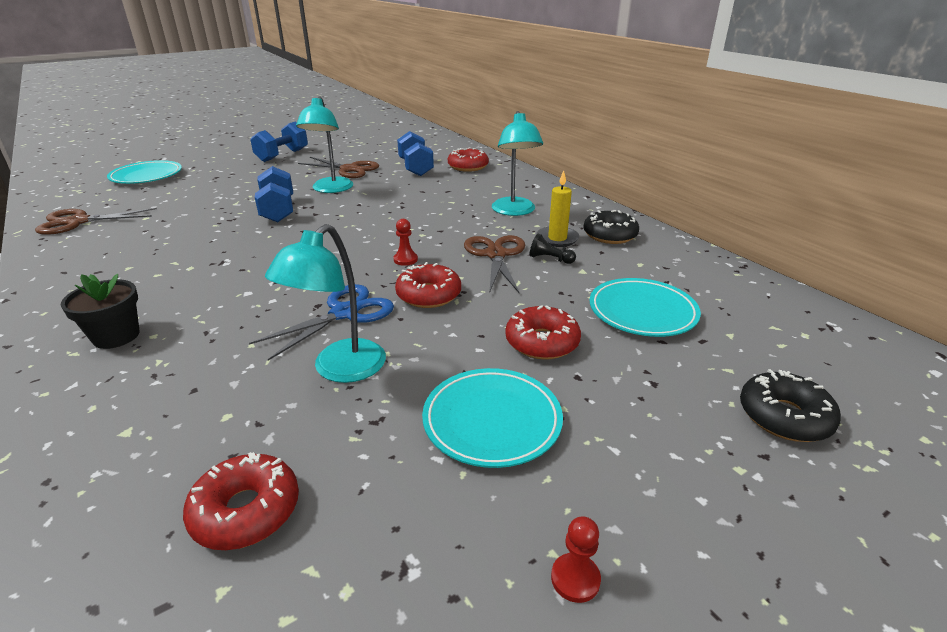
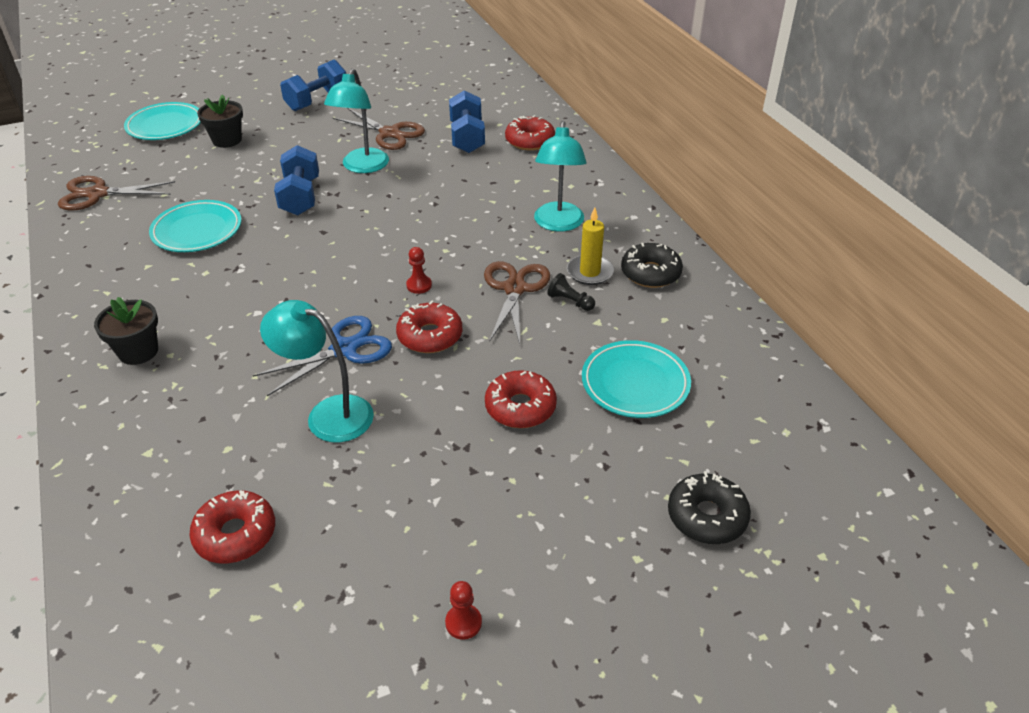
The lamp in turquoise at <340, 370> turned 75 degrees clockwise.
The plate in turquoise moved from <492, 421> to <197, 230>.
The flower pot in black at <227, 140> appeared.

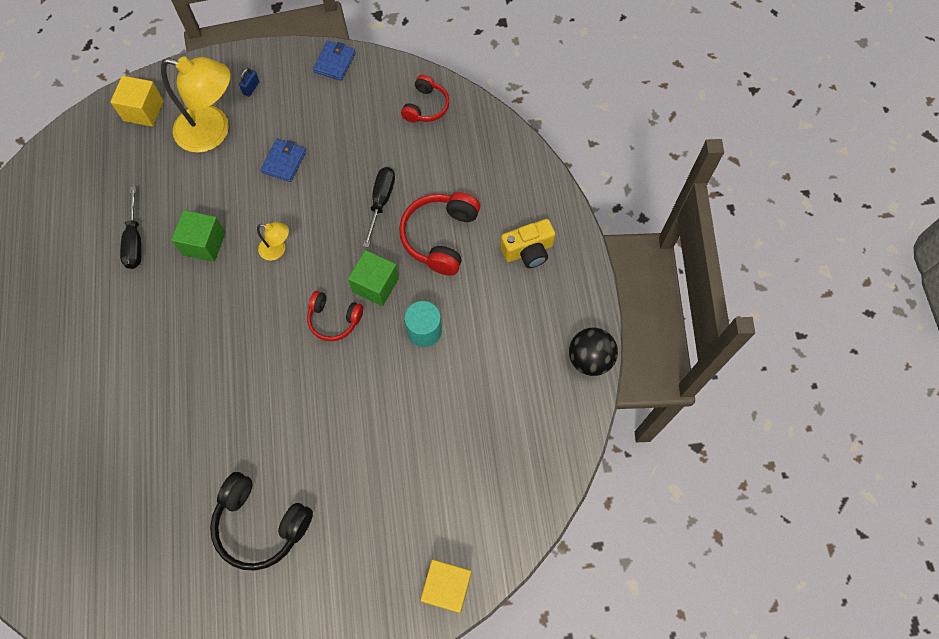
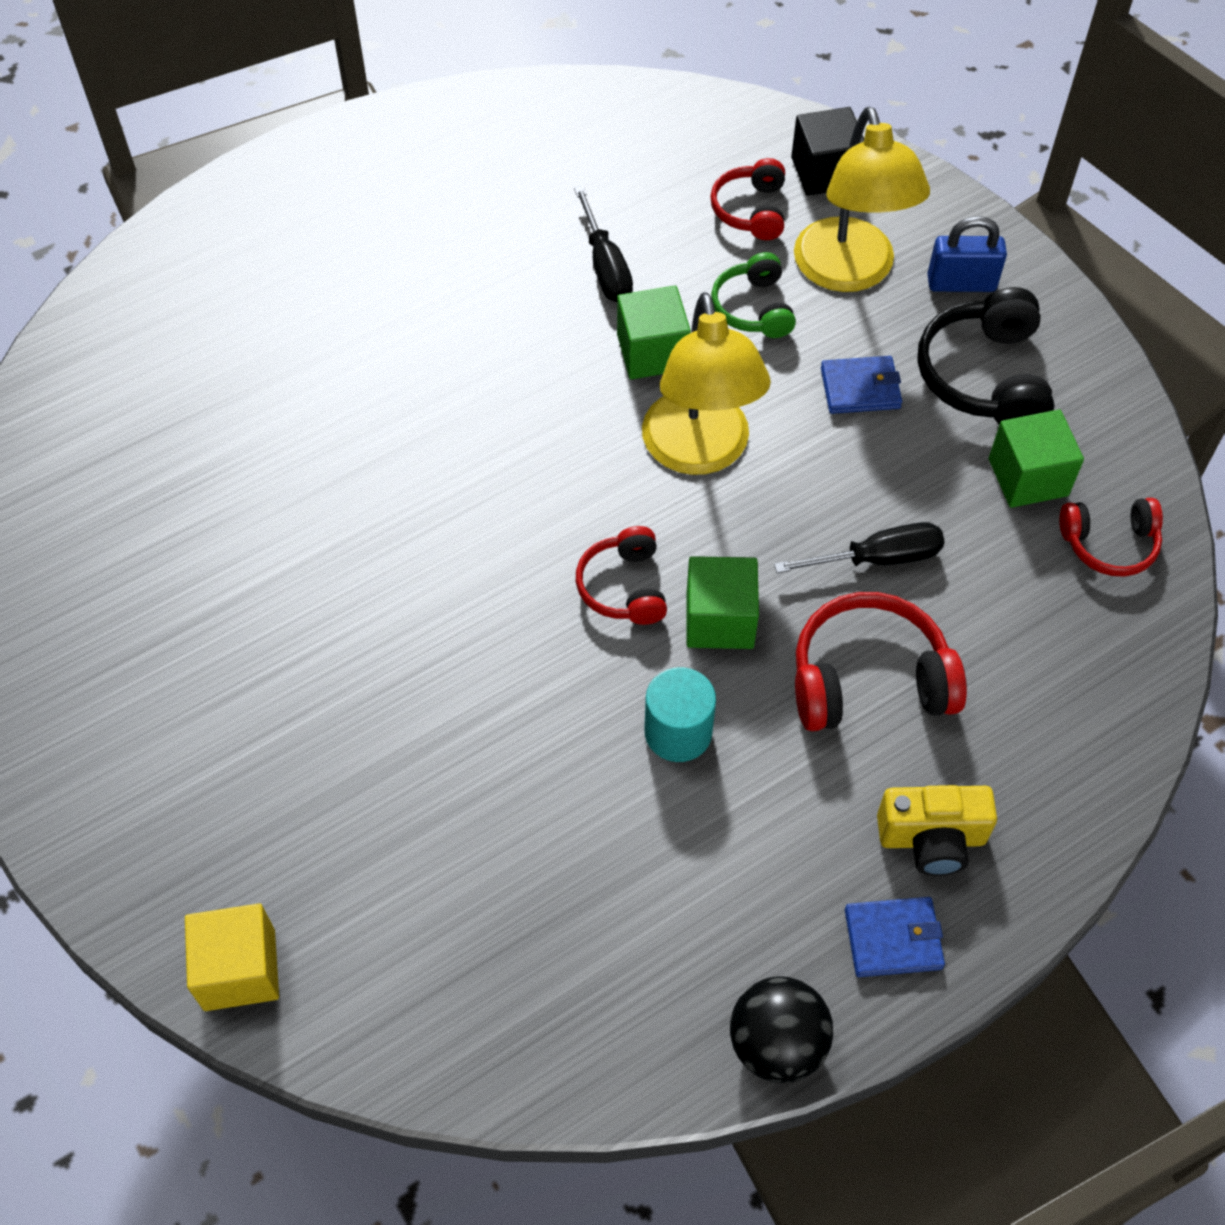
The cube in yellow at <143, 111> became the cube in black at <825, 172>.
The screwdriver in black at <135, 241> turned 75 degrees counterclockwise.
The headphones in black moved from <261, 524> to <984, 376>.
The padlock in blue at <251, 88> changed to 1.75 times the size.
The lamp in yellow at <277, 250> changed to 2.18 times the size.
The wallet in blue moved from <334, 62> to <893, 939>.
The camera in yellow at <528, 251> turned 45 degrees counterclockwise.
The headphones in red at <751, 210> appeared.
The headphones in green at <753, 308> appeared.
The cube in green at <1028, 477> appeared.

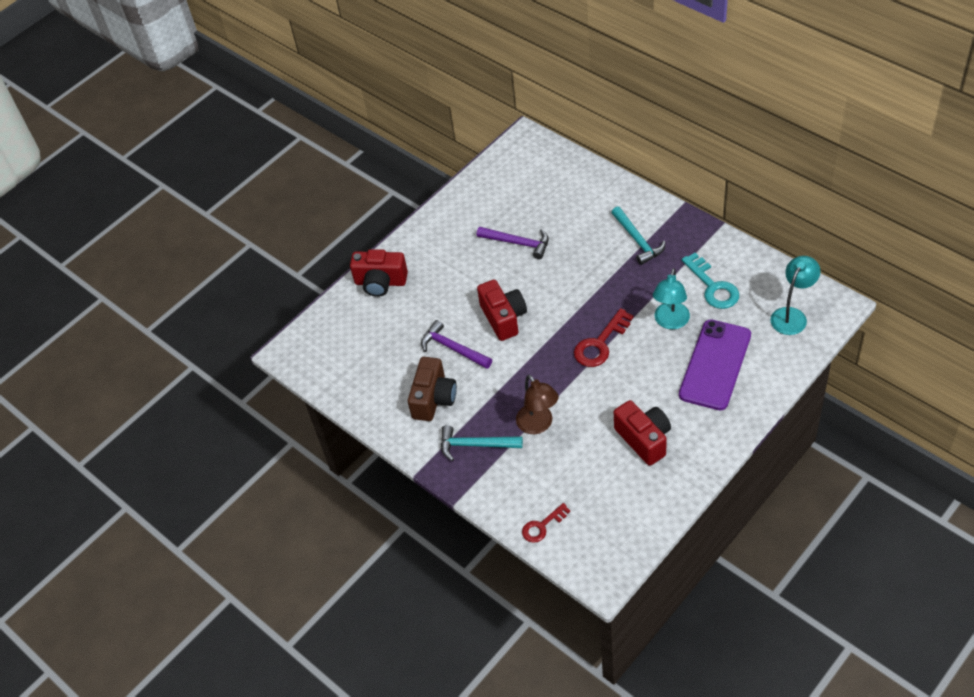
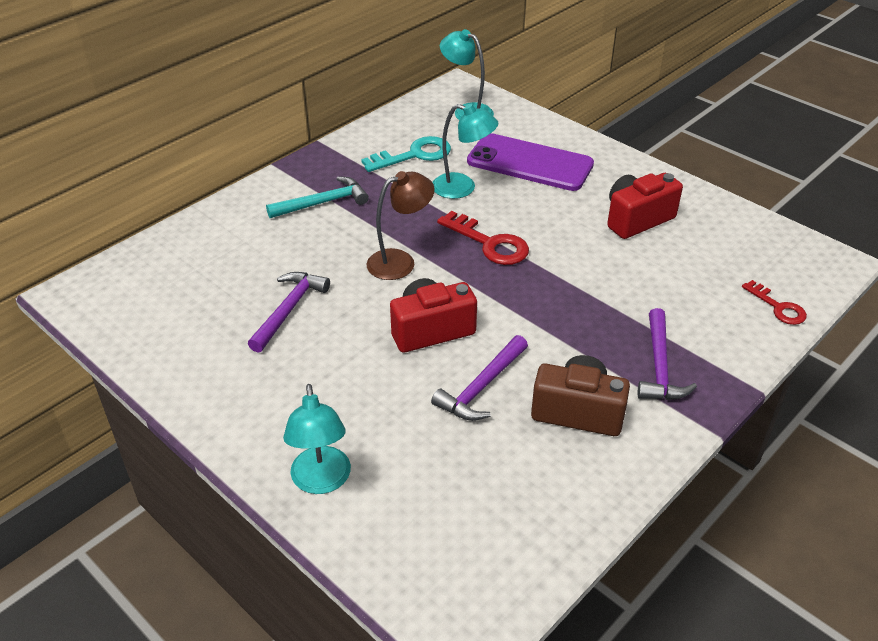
The camera in red at <380, 282> was replaced by the lamp in turquoise at <321, 481>.
The hammer in turquoise at <475, 445> became the hammer in purple at <659, 366>.
The lamp in brown moved from <538, 425> to <400, 261>.

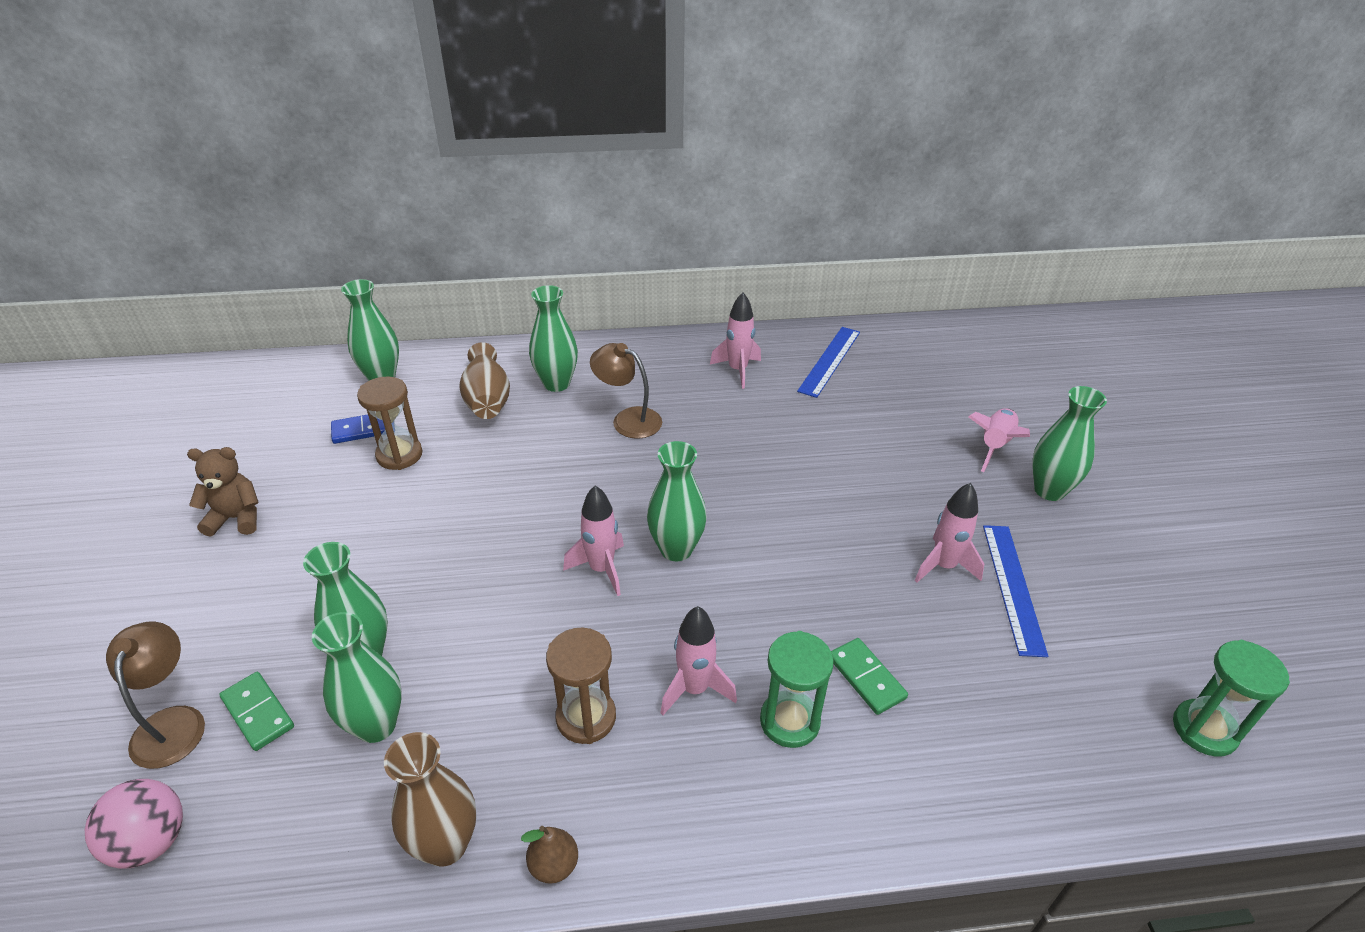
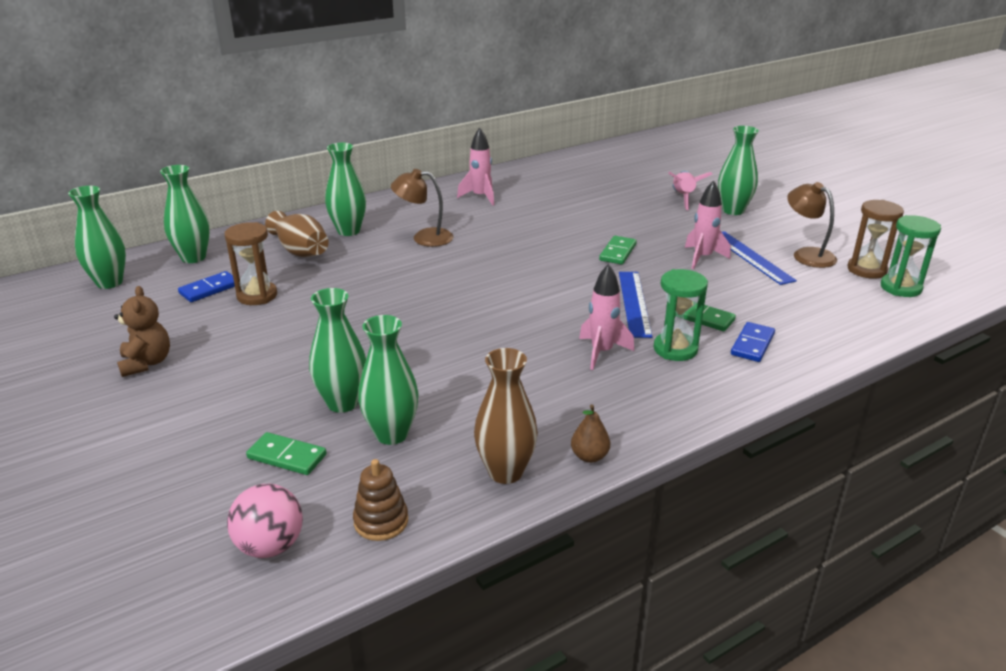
The lamp in brown moved from <172, 723> to <807, 254>.
The teddy bear in brown at <236, 518> turned 105 degrees clockwise.
The hourglass in brown moved from <586, 717> to <866, 270>.
The rocket in pink at <601, 569> disappeared.
The vase in green moved from <676, 549> to <109, 282>.
The ruler in blue moved from <829, 361> to <634, 303>.
The stacking toy in brown at <381, 521> appeared.
The domino in green at <618, 252> appeared.
The domino in blue at <752, 344> appeared.

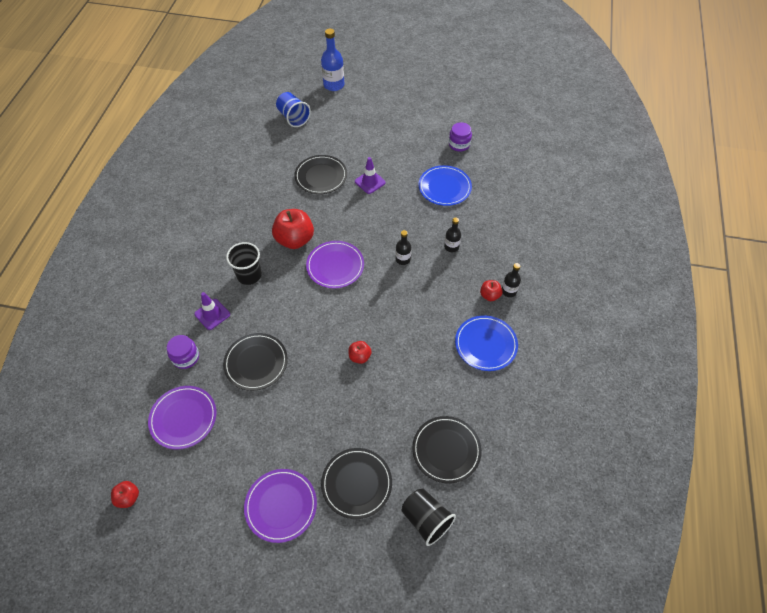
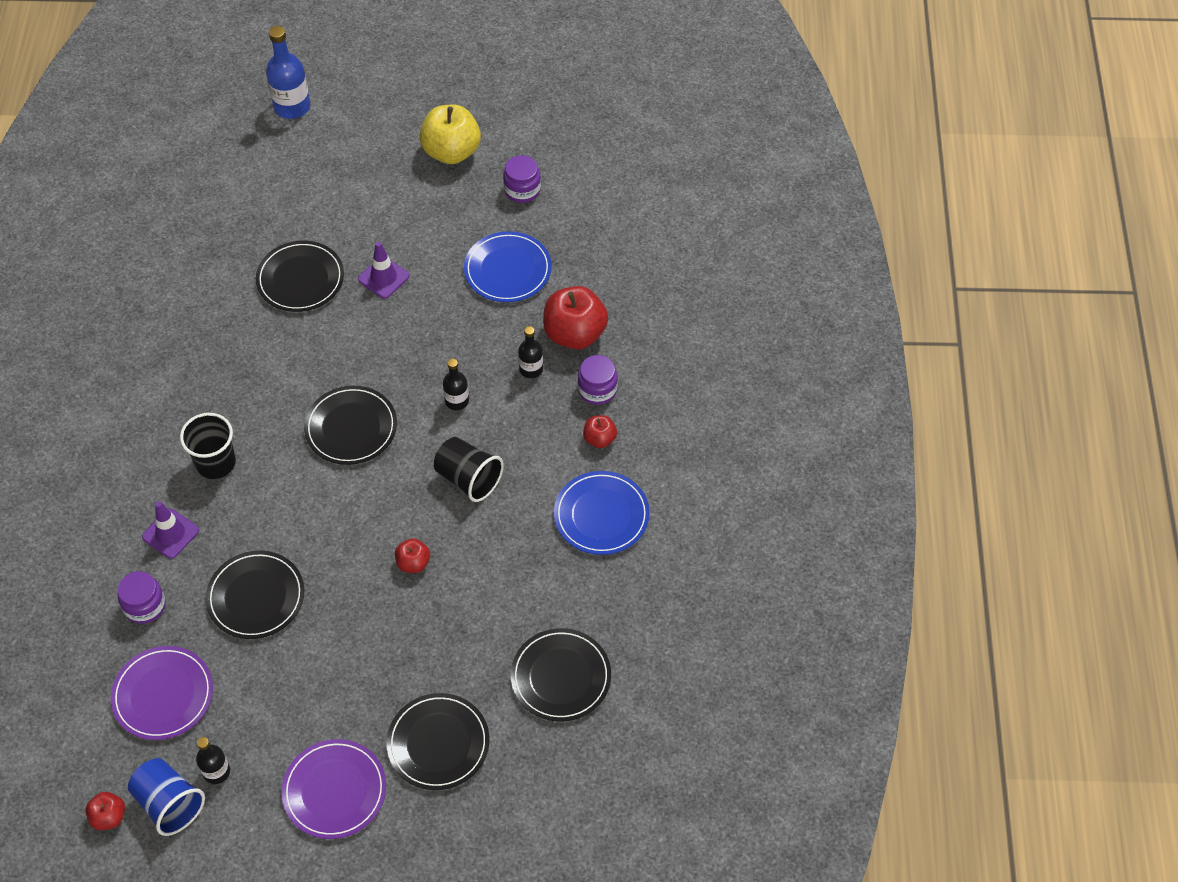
The apple in red moved from <295, 240> to <574, 334>.
The cup in blue moved from <293, 118> to <169, 804>.
The plate in purple at <335, 266> became the plate in black at <351, 428>.
The cup in black moved from <426, 519> to <468, 479>.
The bottle in black moved from <509, 291> to <216, 772>.
The apple in yellow at <451, 152> appeared.
The jar in purple at <597, 389> appeared.

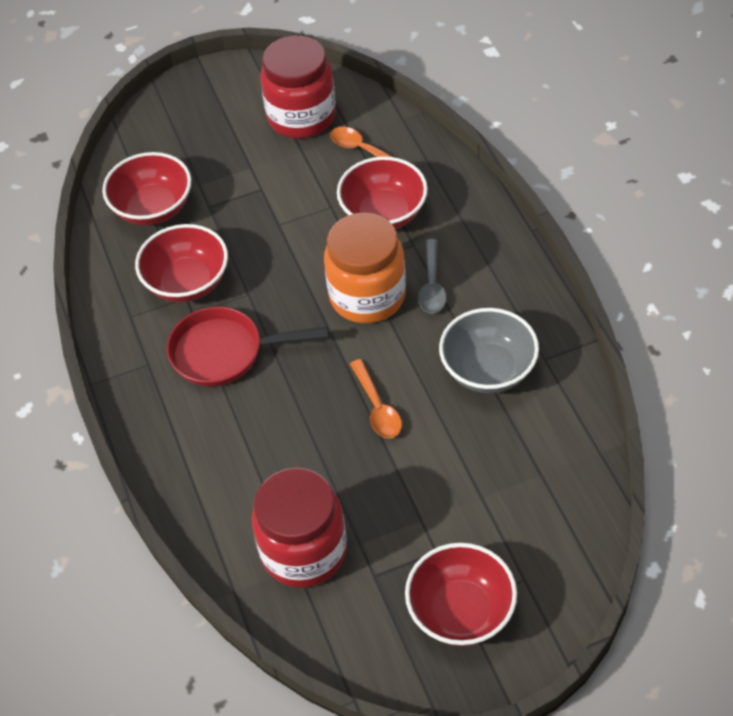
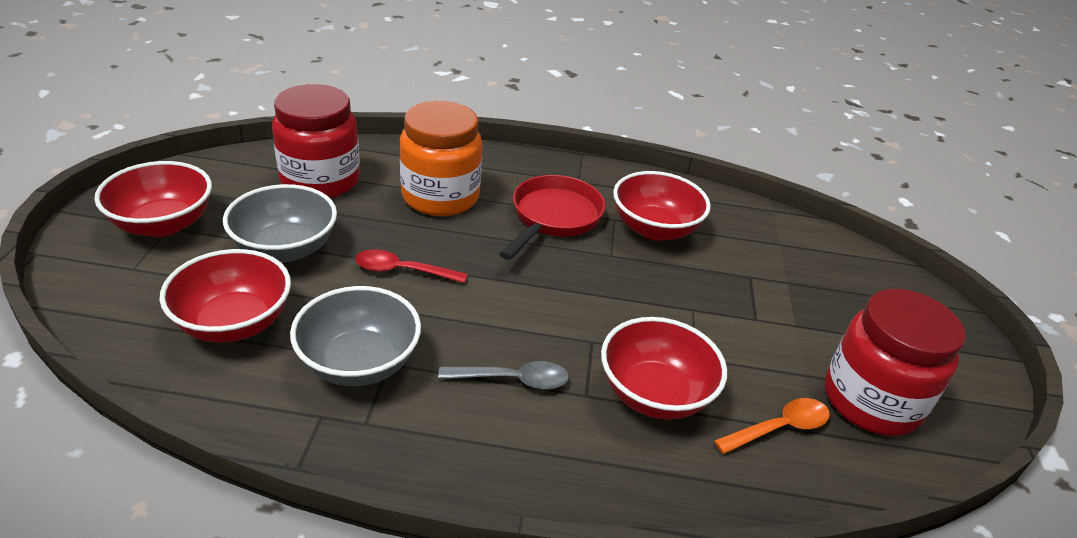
The bowl in red moved from <153, 208> to <234, 323>.
The jar in orange moved from <367, 296> to <440, 197>.
The spoon in orange at <377, 407> became the spoon in red at <402, 271>.
The spoon in grey at <432, 285> turned 150 degrees clockwise.
The bowl in grey at <285, 249> appeared.

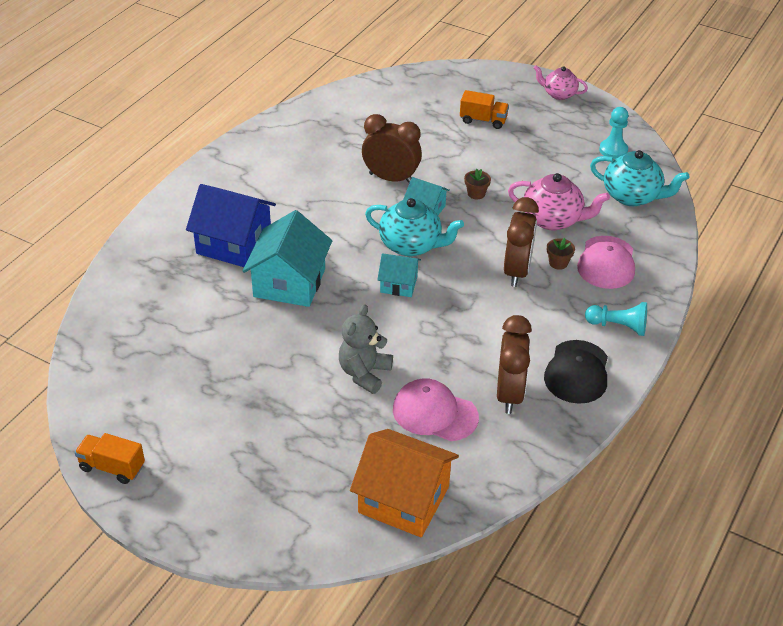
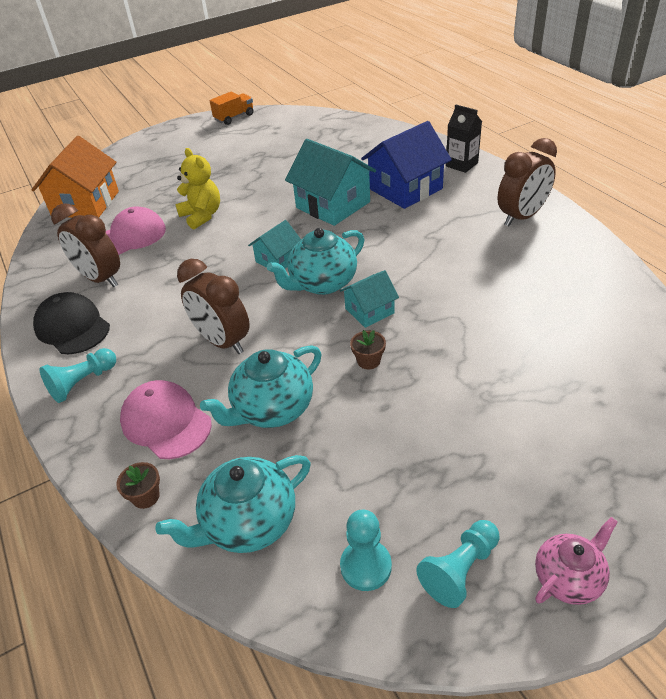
The teddy bear in grey at <364, 373> became the teddy bear in yellow at <202, 216>.
The house in orange at <403, 499> turned 45 degrees counterclockwise.
The clock in brown moved from <391, 178> to <522, 217>.
The truck in orange at <483, 120> disappeared.
The teapot in pink at <553, 220> became the teapot in turquoise at <272, 409>.
The flower pot in brown moved from <558, 263> to <146, 496>.
The pawn in turquoise at <460, 570> appeared.
The carton in black at <461, 164> appeared.

